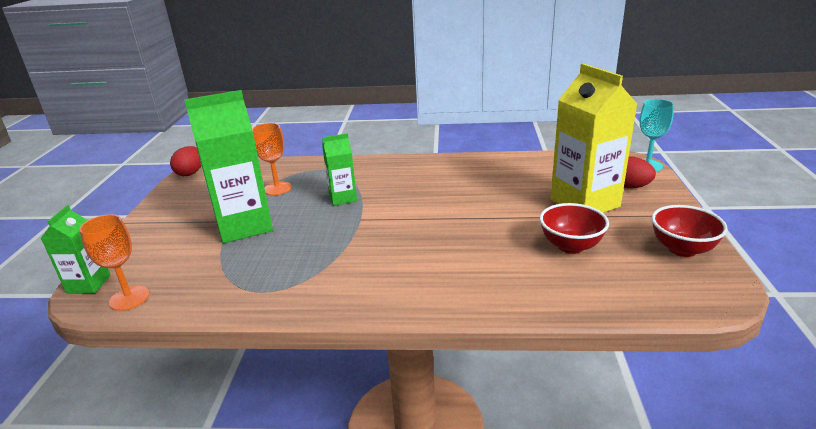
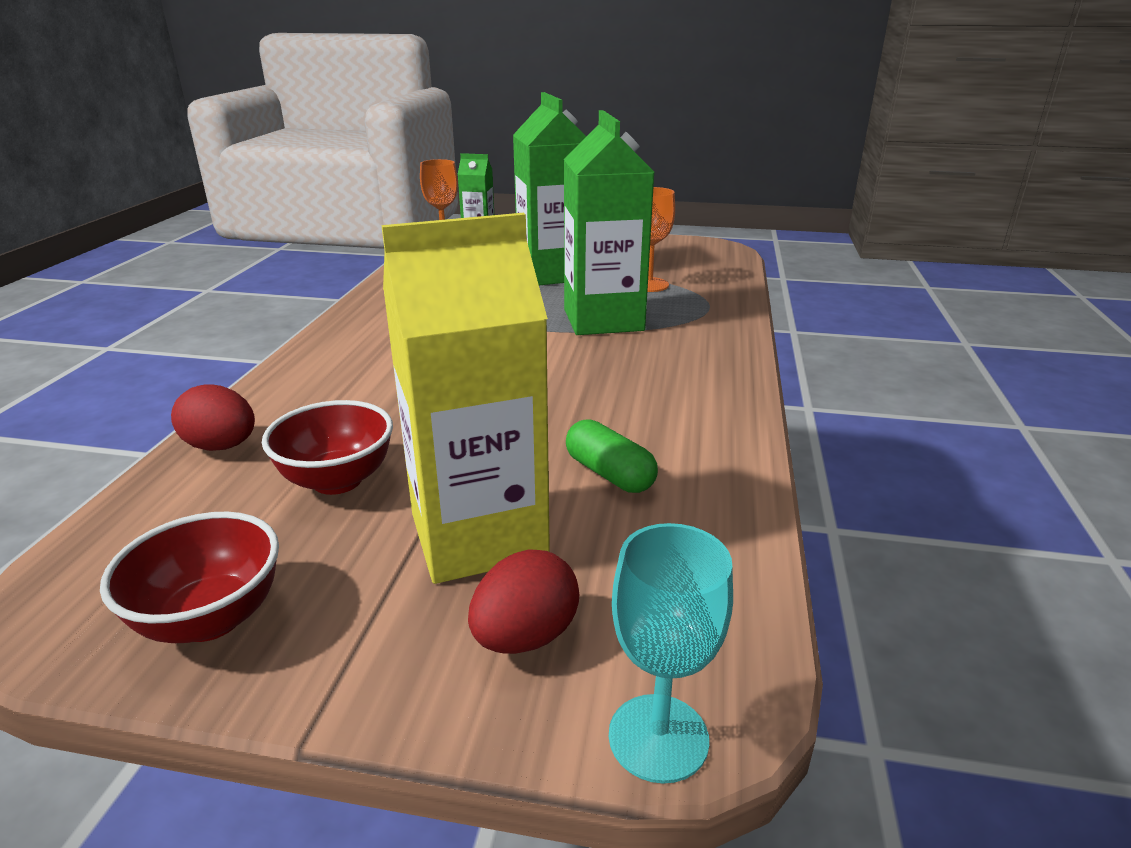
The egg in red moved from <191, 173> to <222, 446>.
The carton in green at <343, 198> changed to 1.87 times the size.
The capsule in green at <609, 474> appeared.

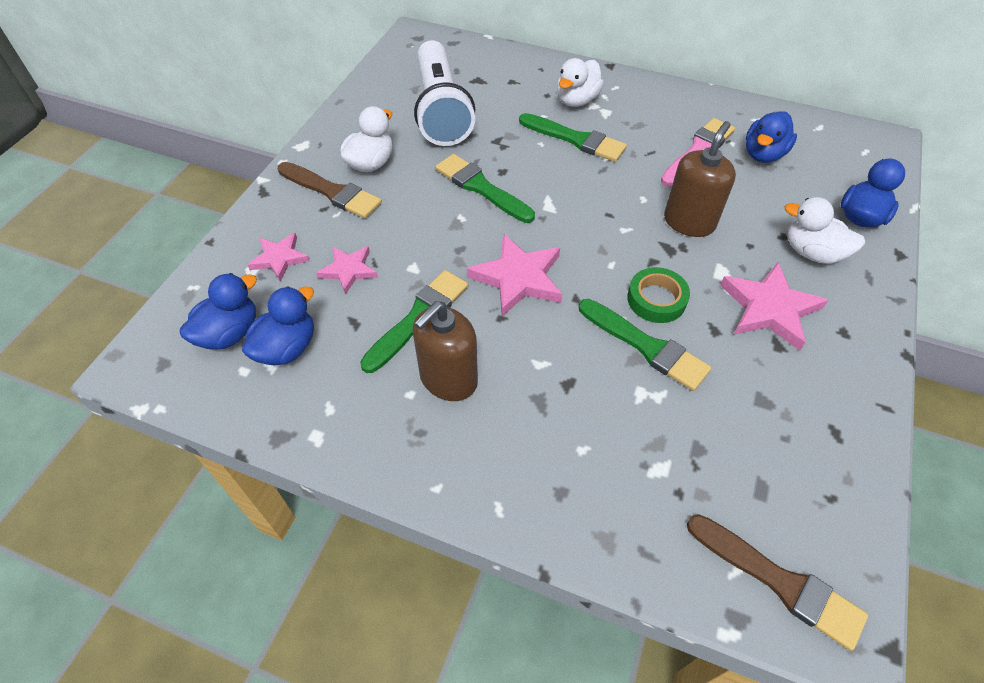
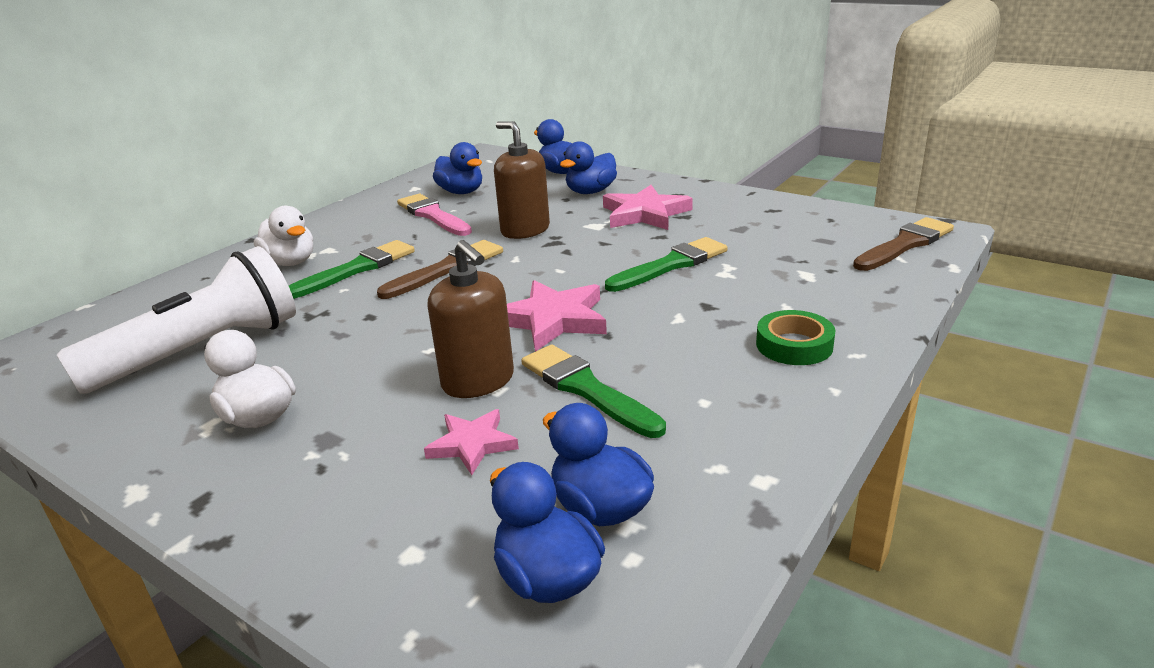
The star in pink at <279, 258> disappeared.
The brush in brown moved from <332, 192> to <447, 269>.
The soap dispenser in brown moved from <448, 379> to <478, 381>.
The flashlight in white at <440, 110> turned 45 degrees counterclockwise.
The brush in green at <481, 188> disappeared.
The tape in green moved from <656, 299> to <794, 345>.
The duck in white at <812, 253> became the duck in blue at <590, 192>.

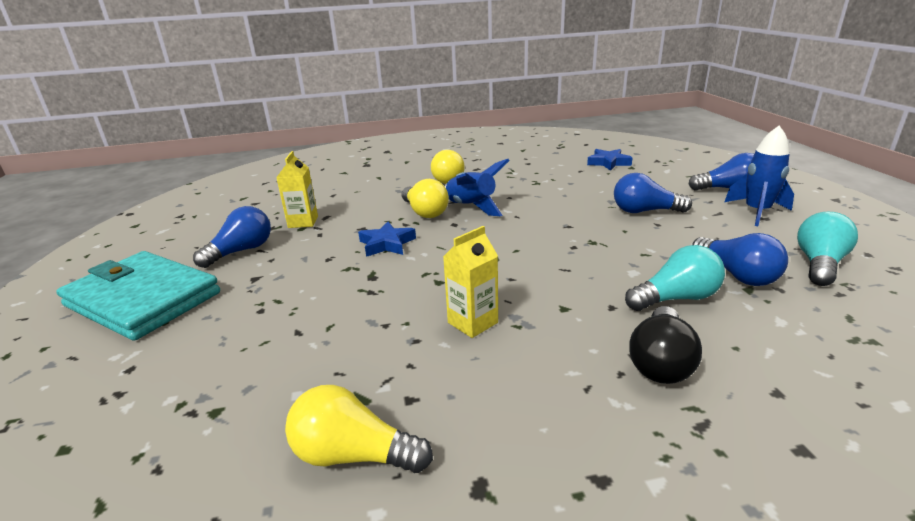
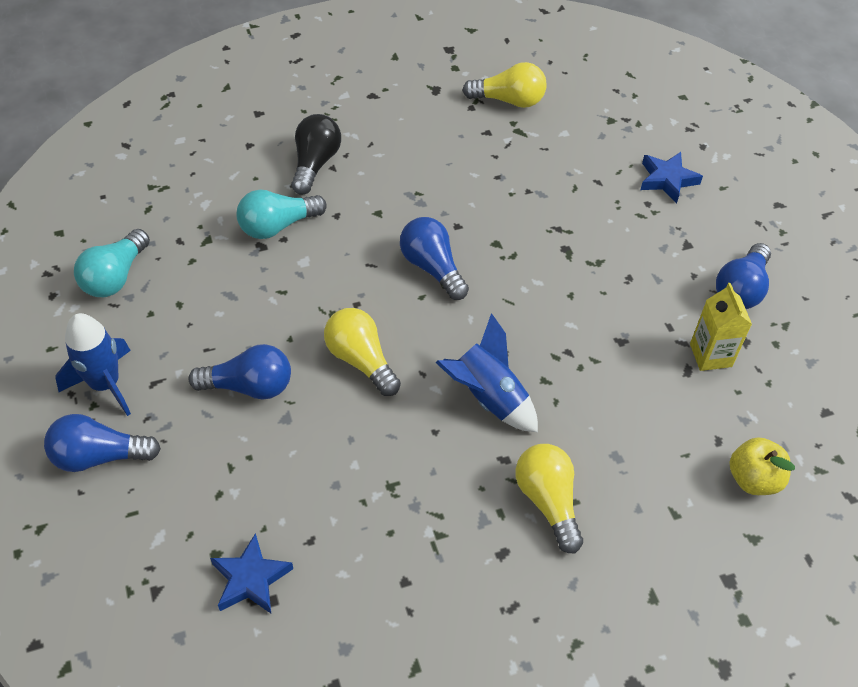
The wallet in turquoise at <142, 299> disappeared.
The star in blue moved from <387, 244> to <667, 180>.
The light bulb in yellow moved from <424, 212> to <361, 360>.
The carton in yellow at <472, 322> disappeared.
The light bulb in blue moved from <736, 275> to <432, 268>.
The apple in yellow at <753, 479> appeared.

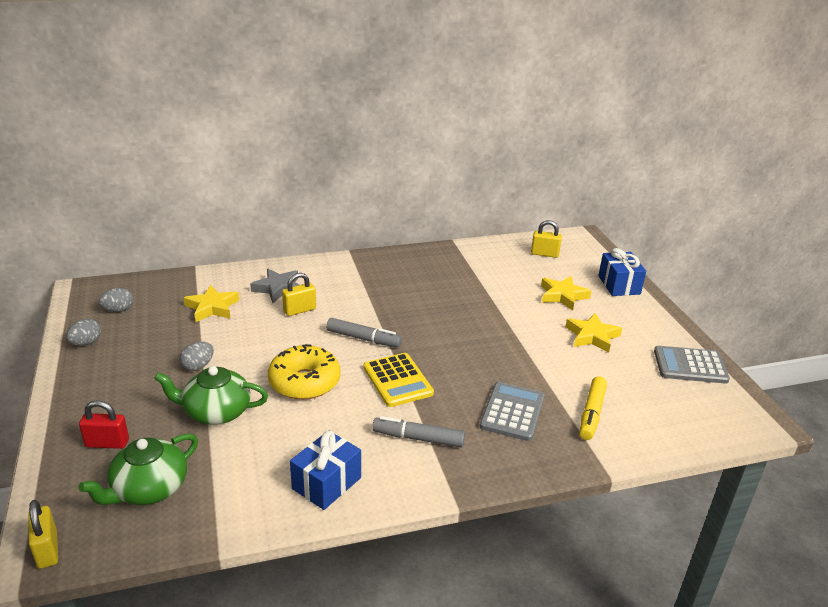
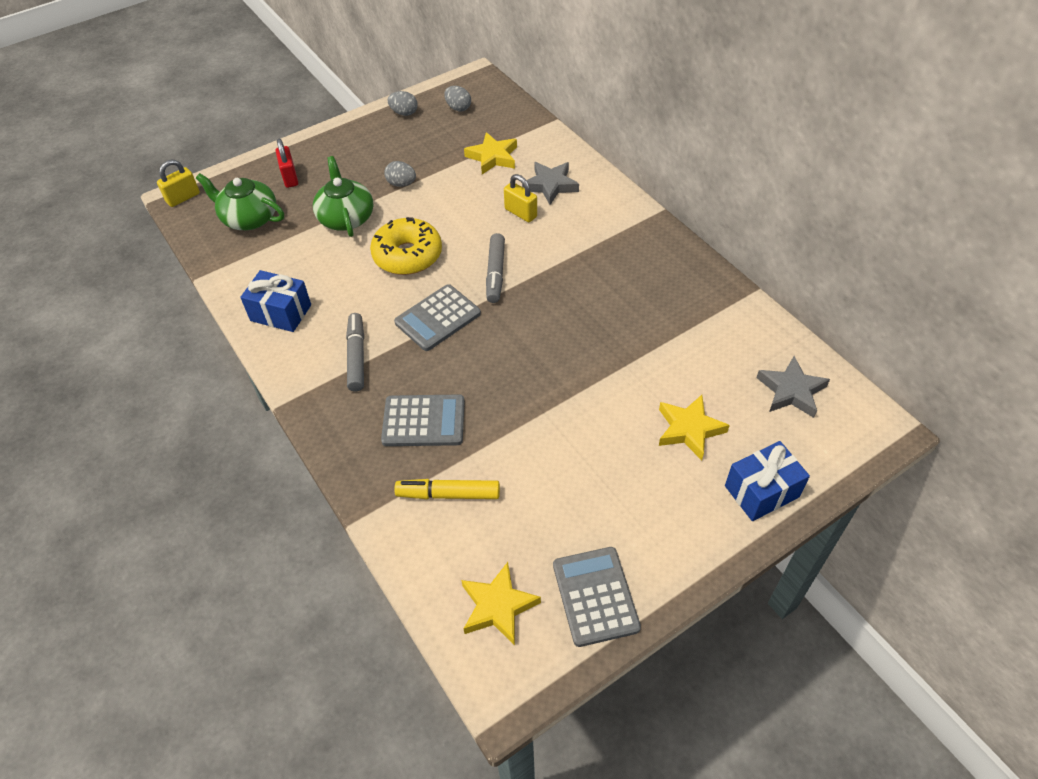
The calculator in yellow at <397, 380> became the calculator in grey at <438, 318>.
The padlock in yellow at <544, 254> was replaced by the star in grey at <791, 391>.
The star in yellow moved from <592, 336> to <498, 606>.

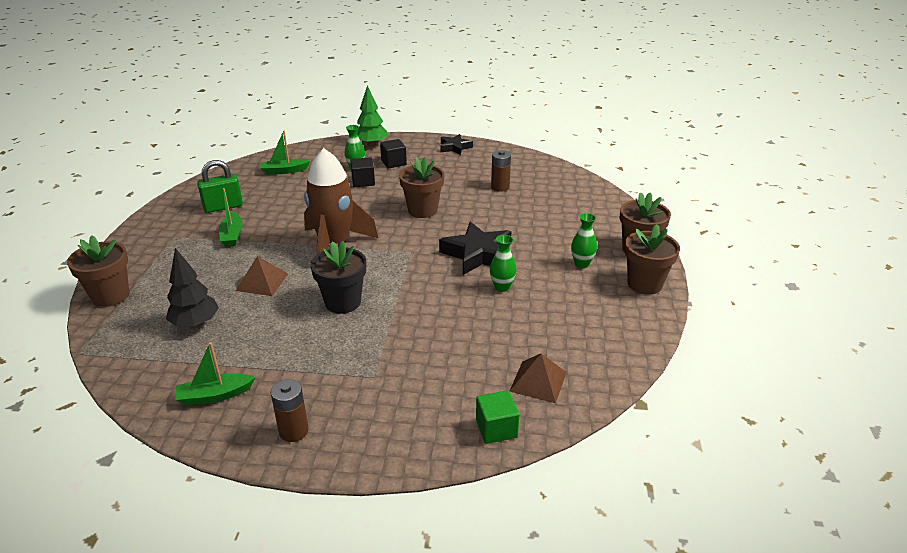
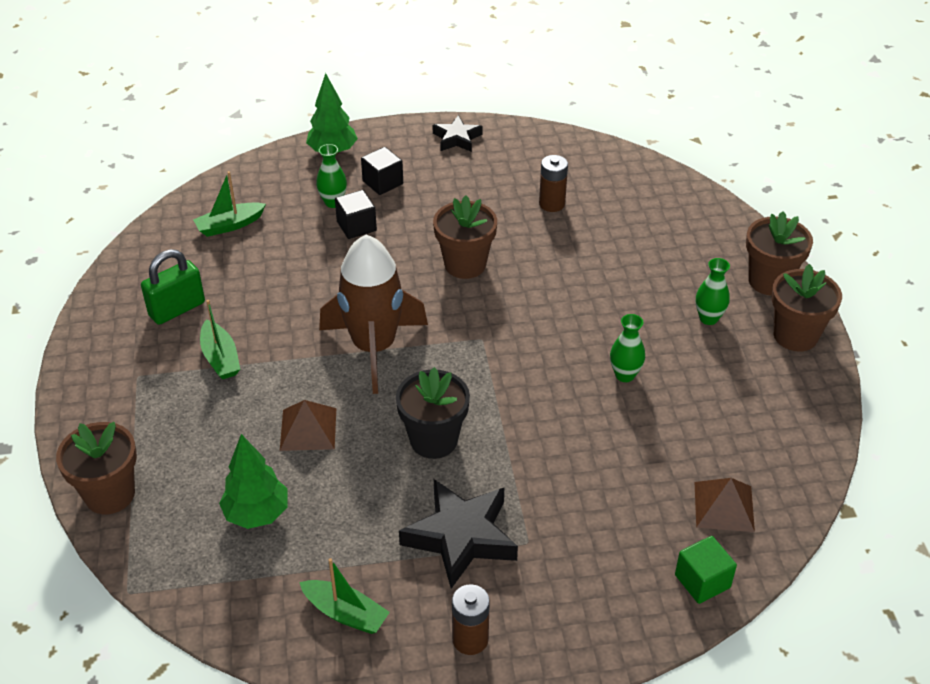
The tree in black at <195, 324> became the tree in green at <257, 514>.
The boat in green at <215, 395> turned 120 degrees counterclockwise.
The star in black moved from <478, 254> to <461, 537>.

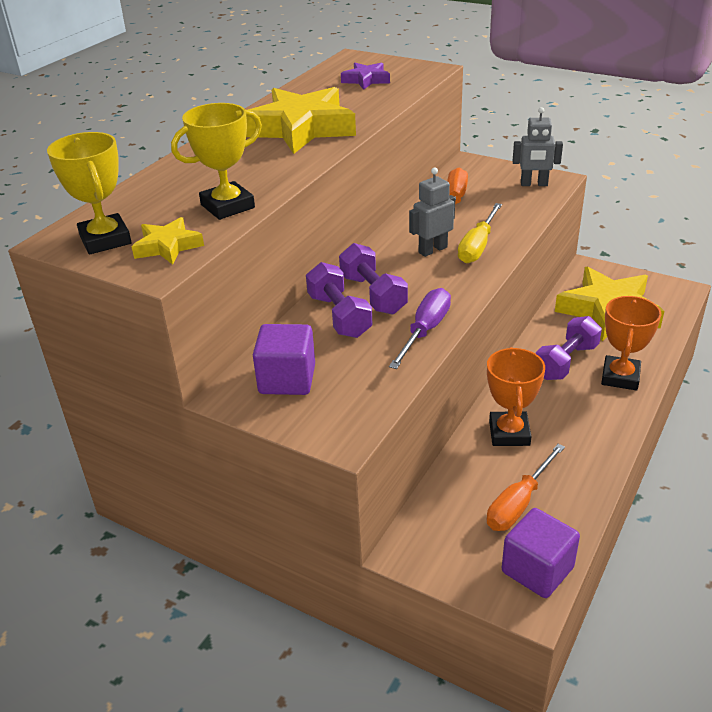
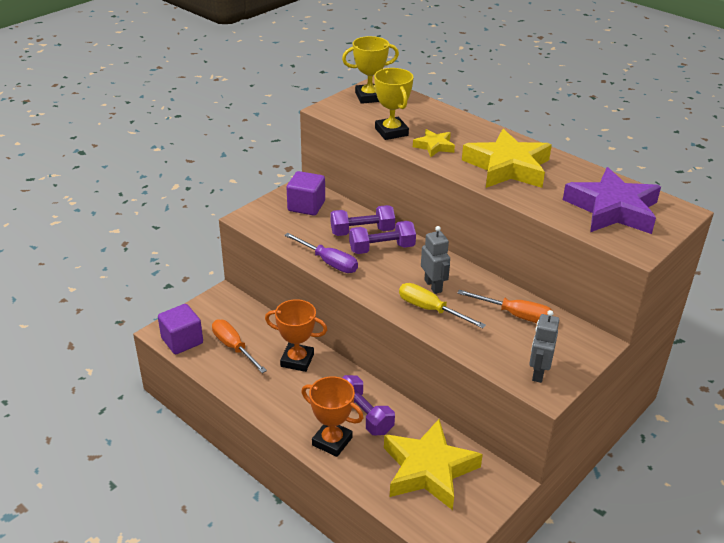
The star in yellow moved from <168, 246> to <434, 146>.
The star in purple at <366, 80> changed to 2.06 times the size.

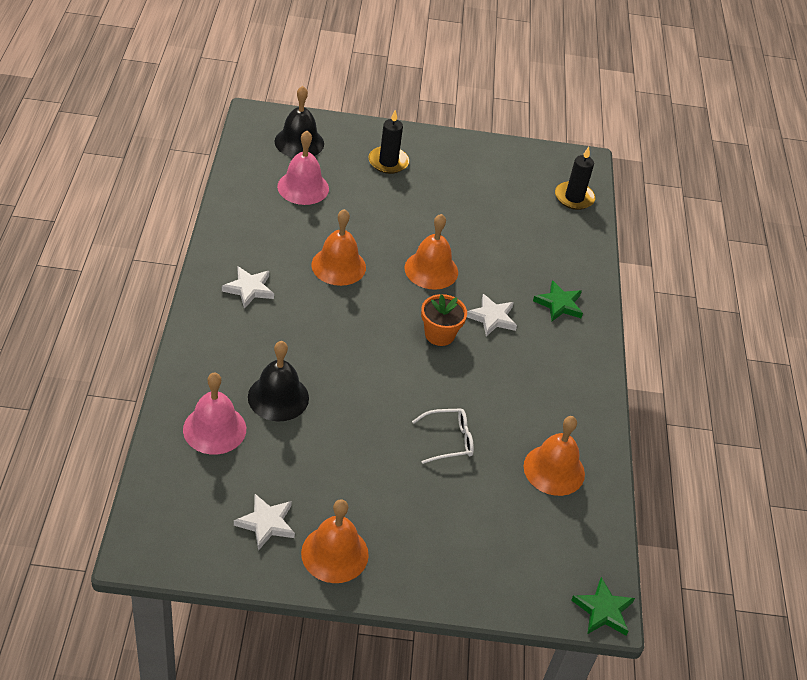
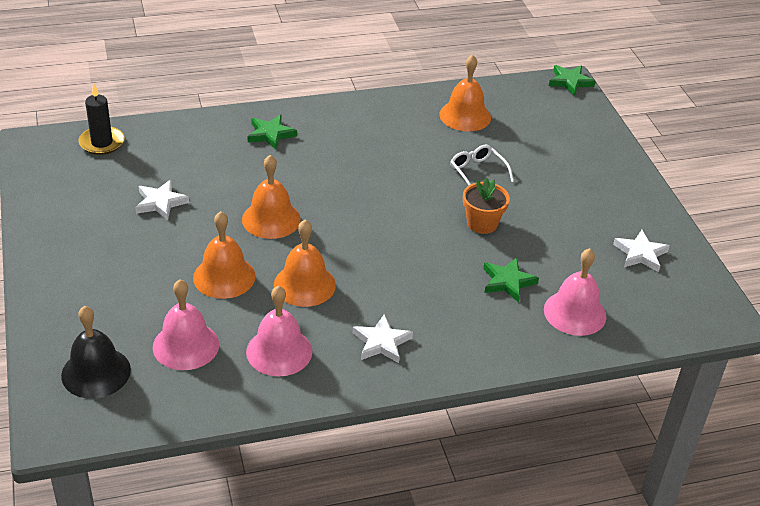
The bell in black at <278, 397> was replaced by the star in green at <507, 282>.
The bell in orange moved from <334, 553> to <224, 276>.
The candle in black at <388, 162> disappeared.
The flower pot in orange moved from <439, 334> to <482, 223>.
The star in white moved from <492, 317> to <160, 202>.
The bell in pink at <279, 351> appeared.

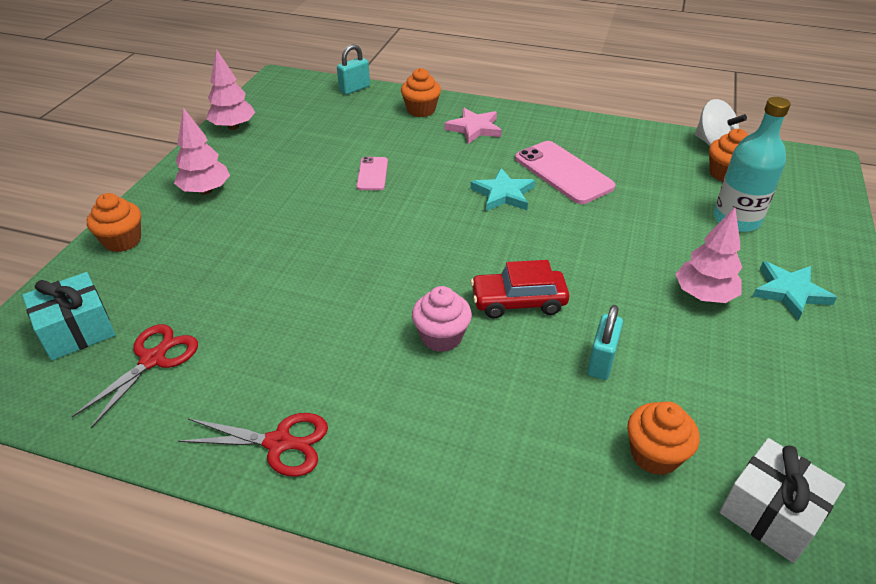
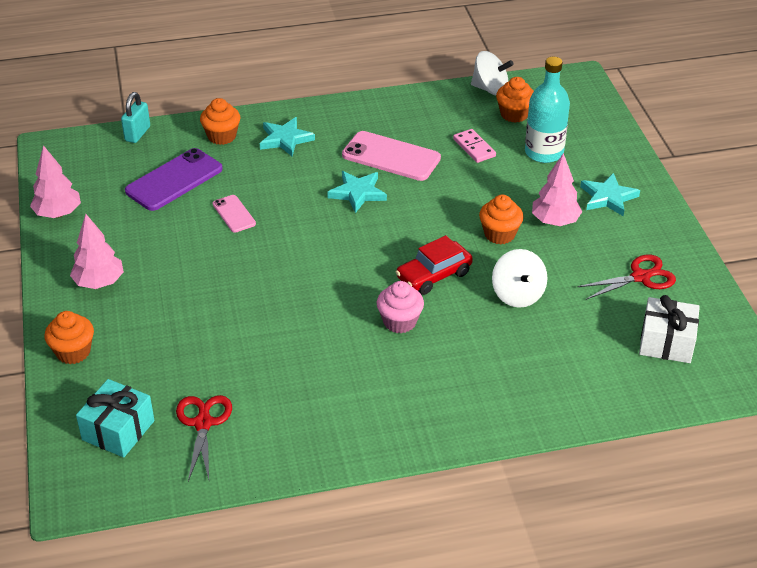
The scissors in red moved from <279, 443> to <640, 277>.
The star in pink at <474, 128> became the star in turquoise at <285, 139>.
The padlock in turquoise at <601, 362> was replaced by the spinning top in white at <517, 295>.
The cupcake in orange moved from <654, 454> to <499, 234>.
The phone in purple at <174, 180> appeared.
The domino in pink at <474, 148> appeared.

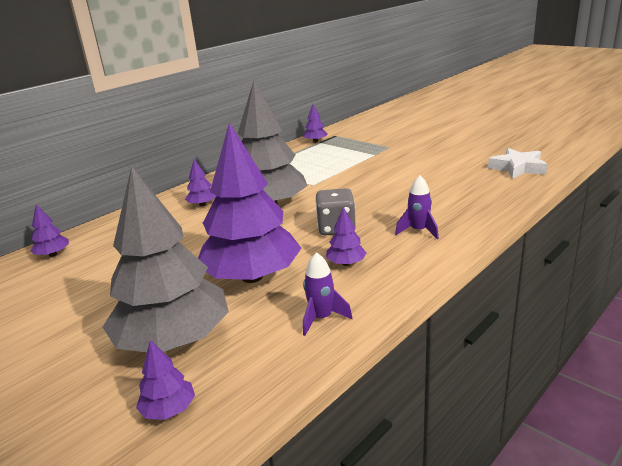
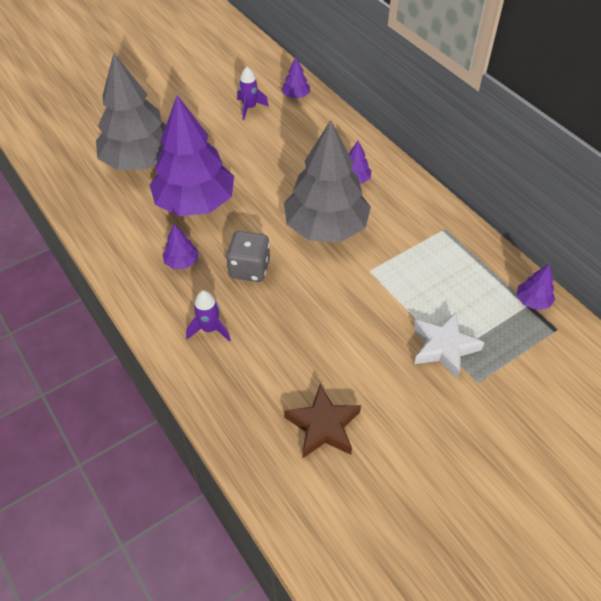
The tree in purple at <169, 410> disappeared.
The rocket in purple moved from <321, 318> to <250, 108>.
The star in white moved from <518, 168> to <443, 347>.
The star in brown at <323, 426> appeared.

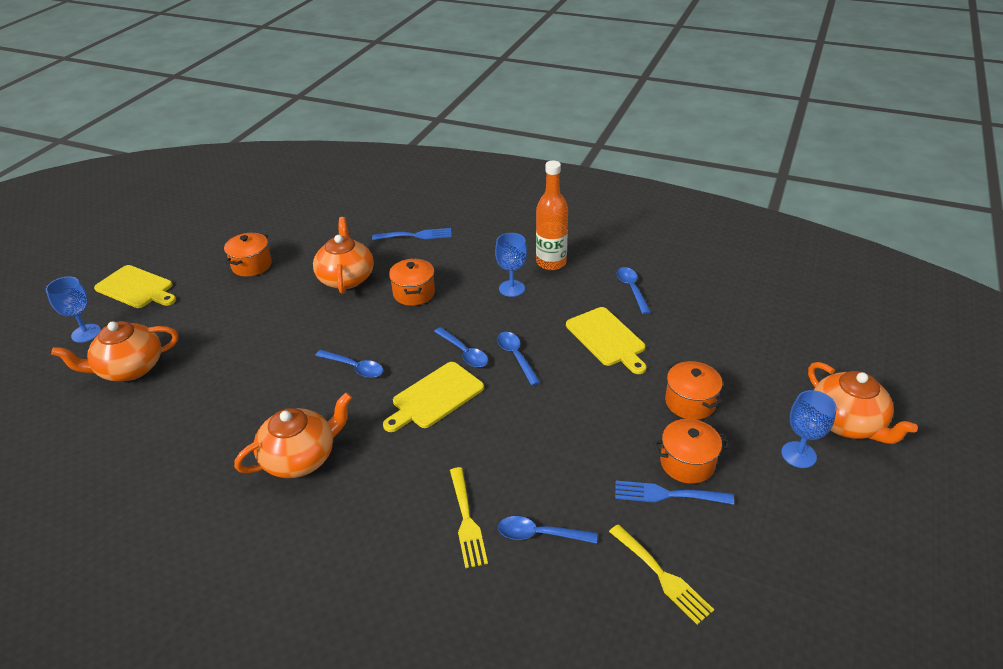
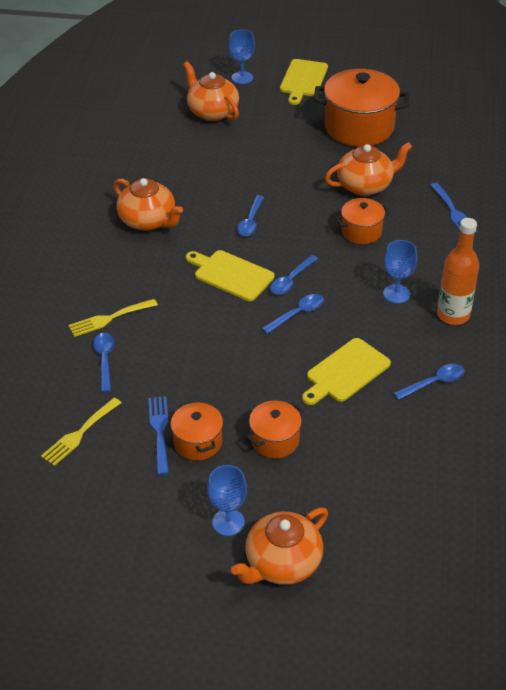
The pot in orange at <252, 265> changed to 1.90 times the size.

